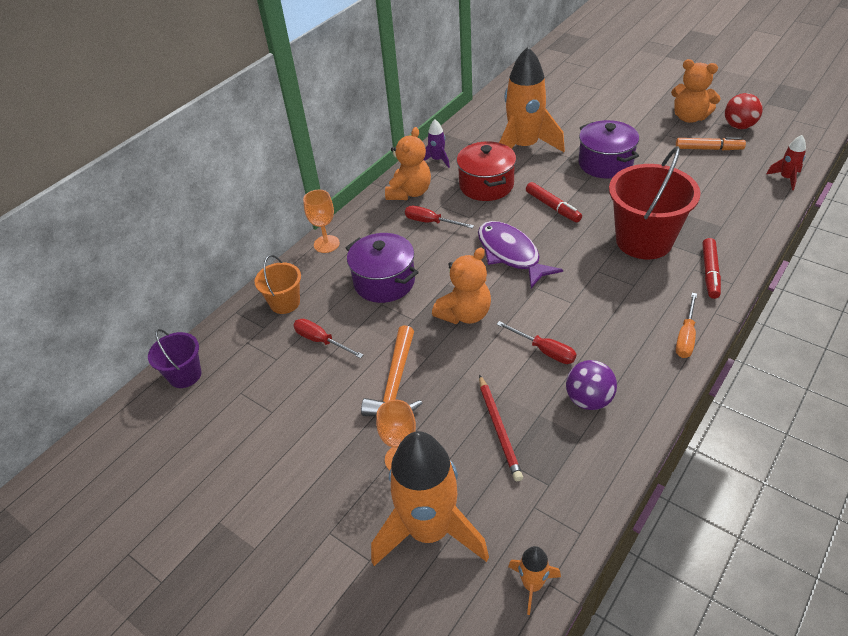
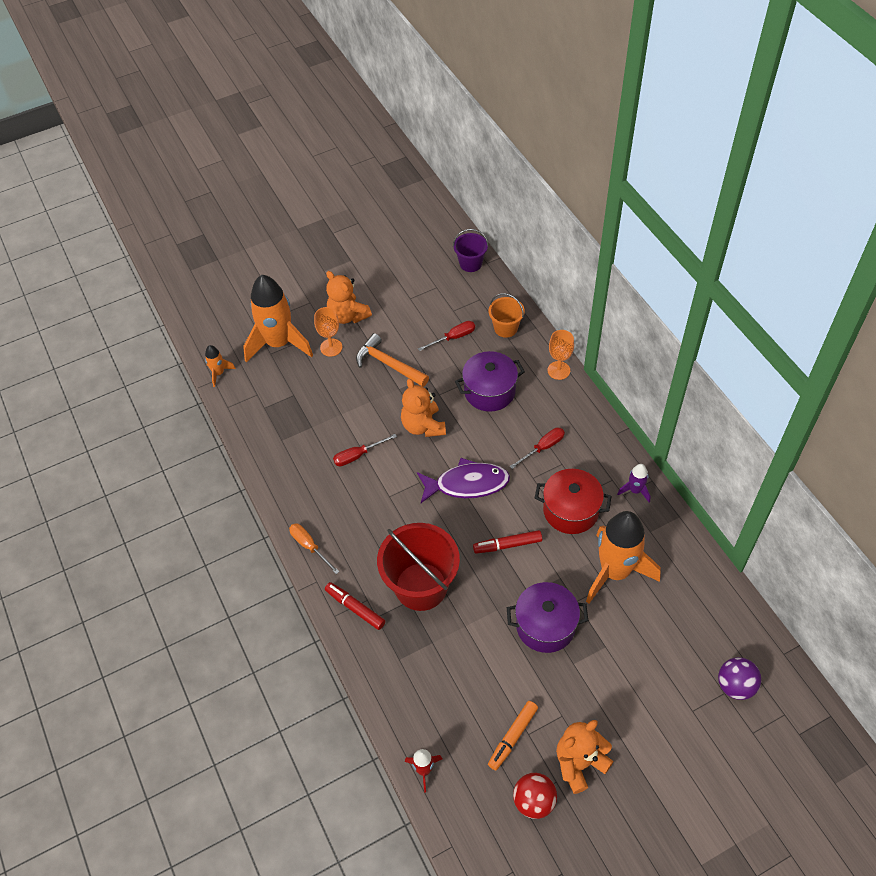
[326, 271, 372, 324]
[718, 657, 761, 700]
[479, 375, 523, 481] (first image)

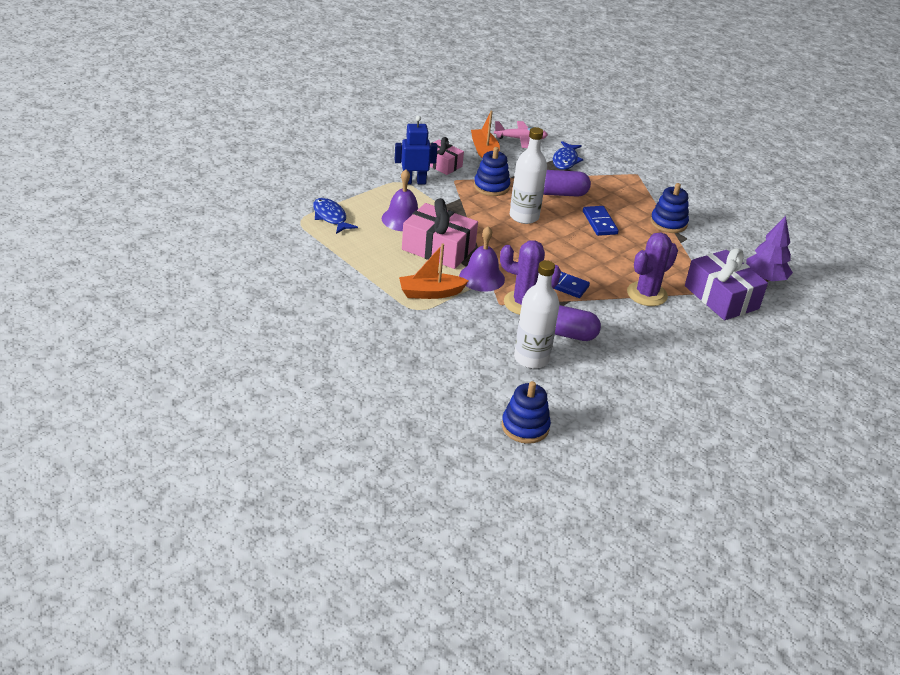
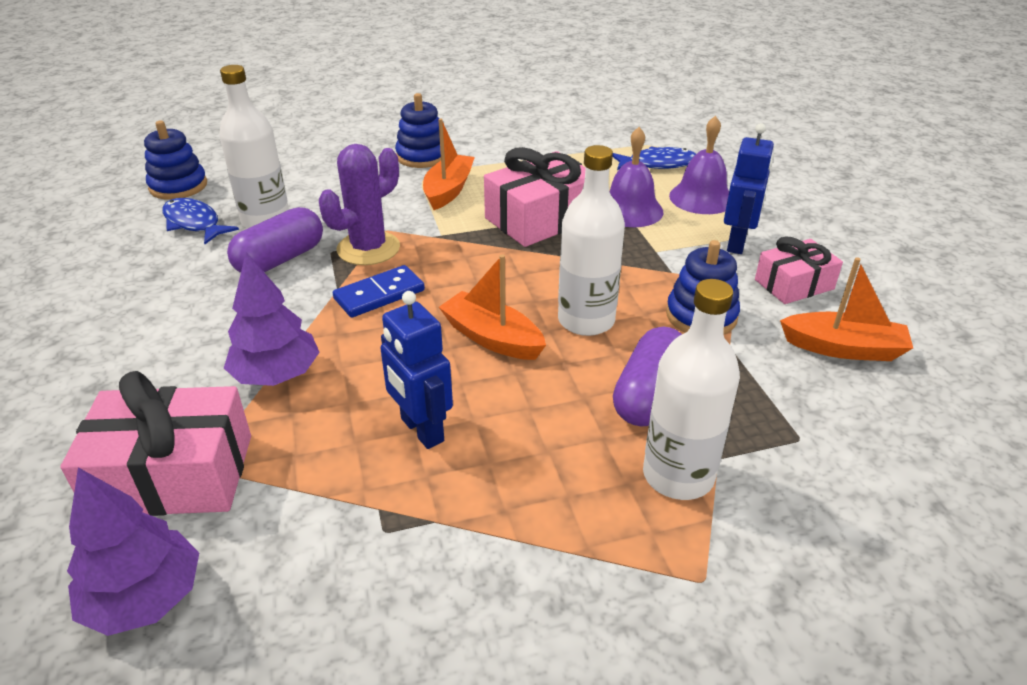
[494, 121, 548, 148] (first image)
[162, 198, 239, 244]
[395, 93, 441, 168]
[583, 206, 619, 236] (first image)
[669, 116, 729, 214]
[224, 252, 320, 386]
[61, 371, 251, 516]
[439, 255, 546, 360]
[643, 279, 740, 500]
[380, 291, 453, 449]

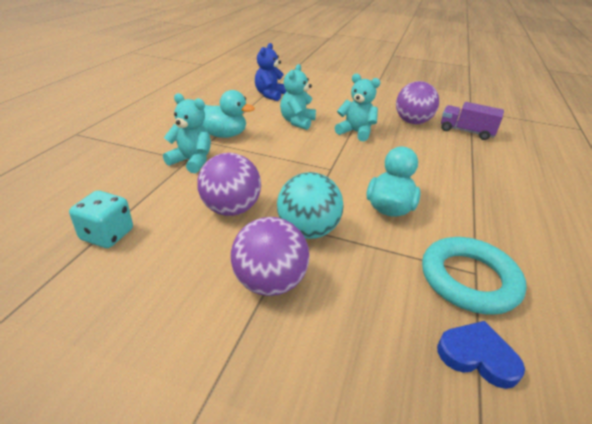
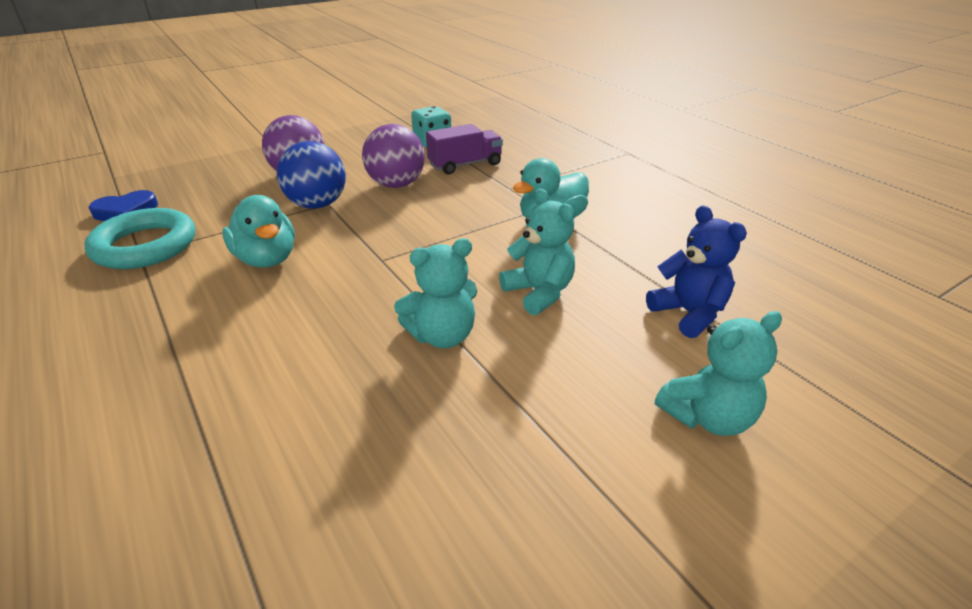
[396, 81, 439, 124] (first image)
[655, 311, 782, 436]
[426, 124, 503, 174]
[277, 141, 346, 209]

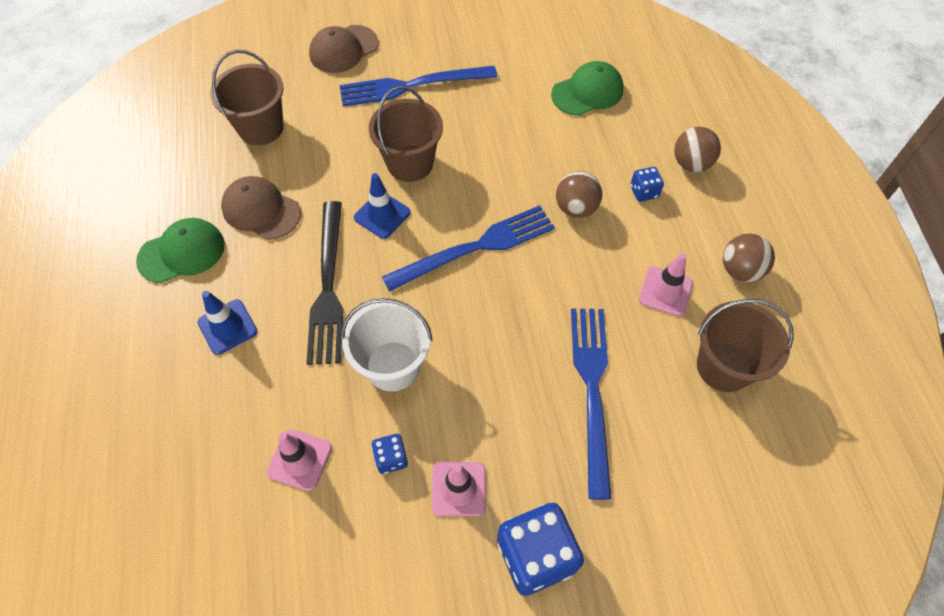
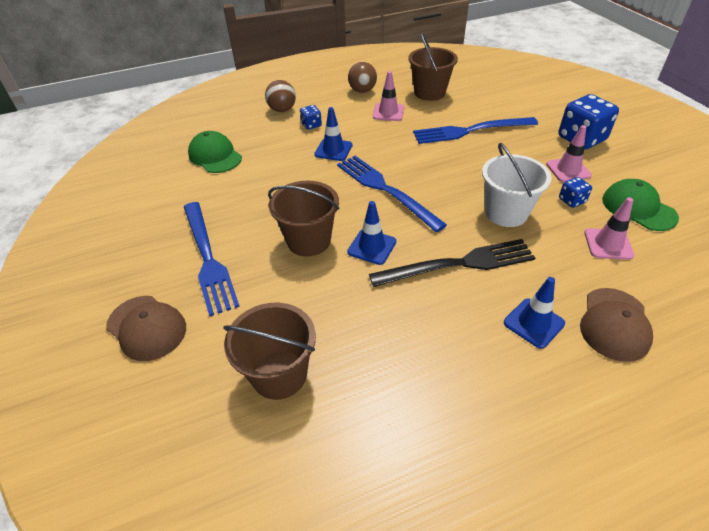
[314, 107, 353, 161]
[580, 288, 653, 362]
[602, 179, 679, 231]

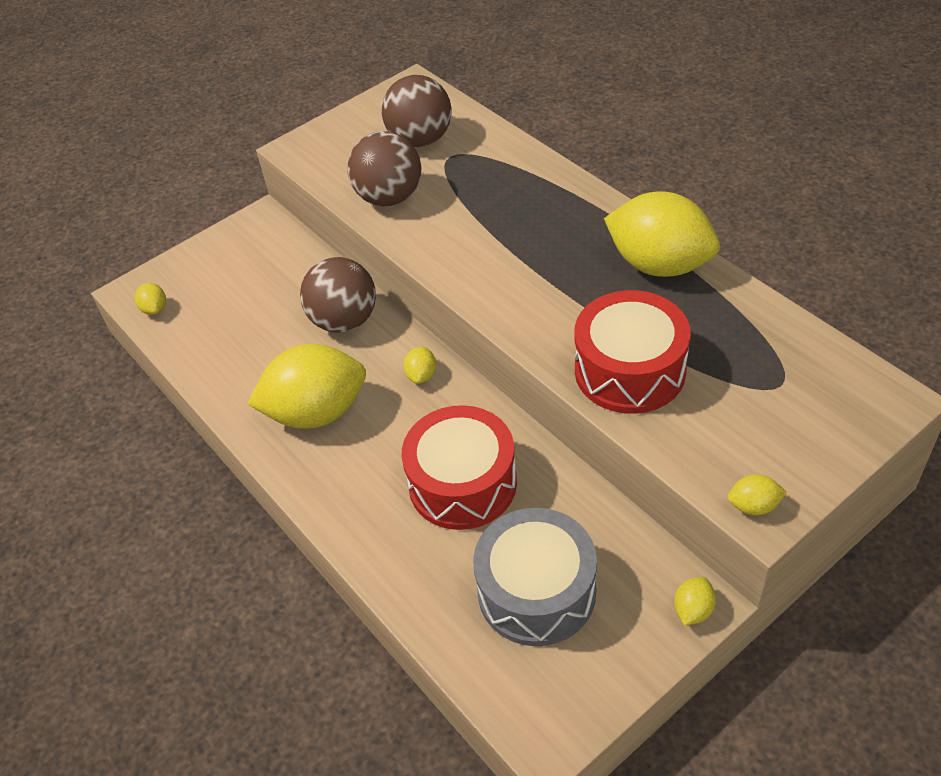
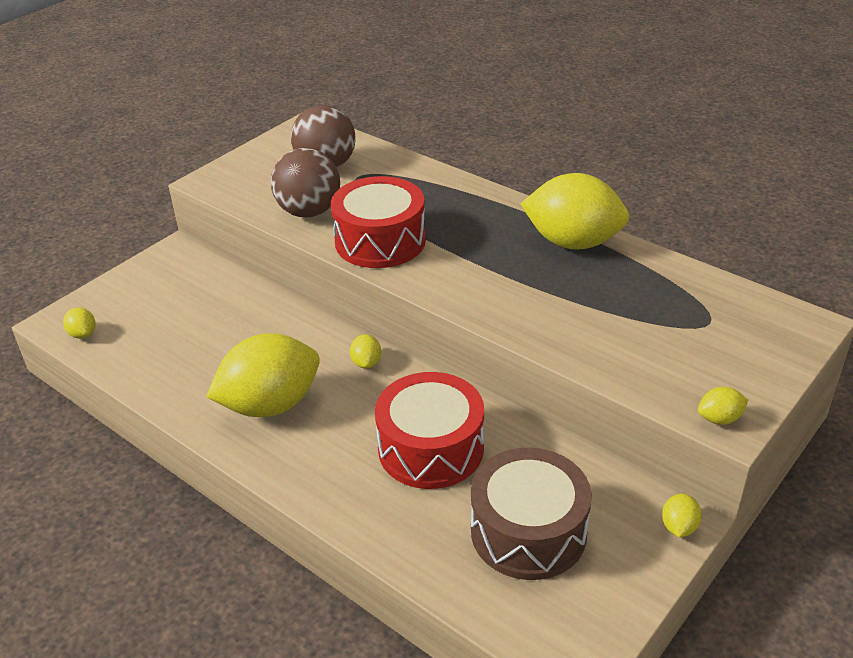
[300, 257, 376, 333] (first image)
[331, 176, 426, 268]
[471, 447, 592, 580]

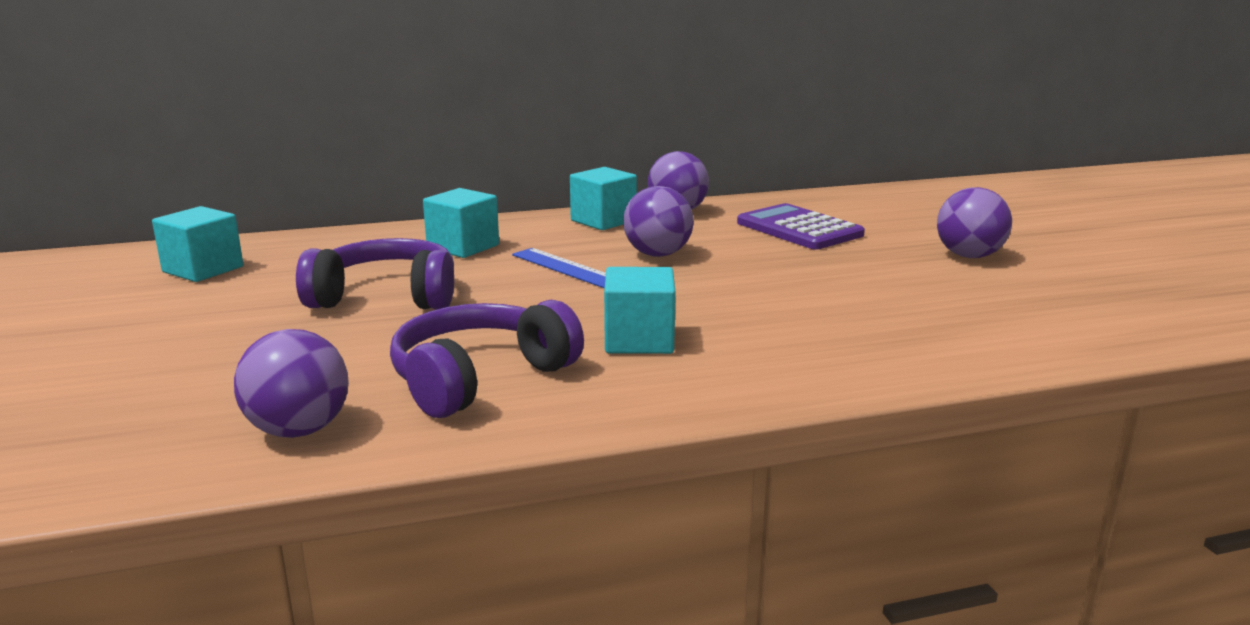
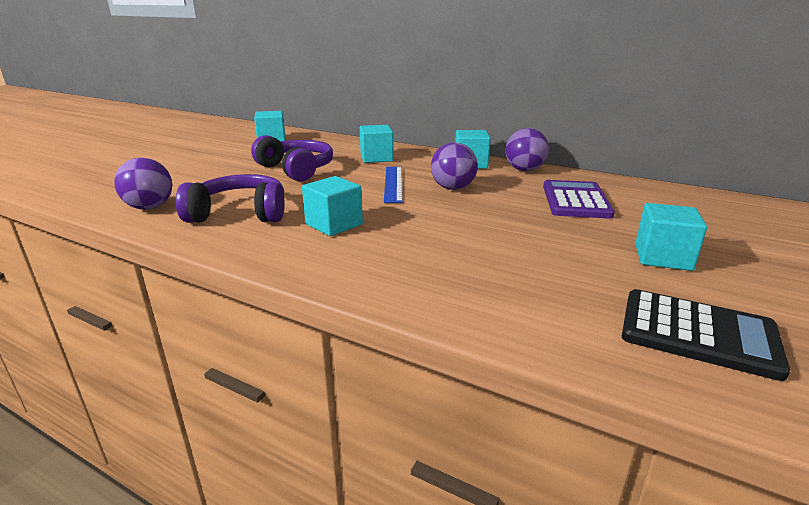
[635, 203, 707, 271]
[622, 289, 790, 381]

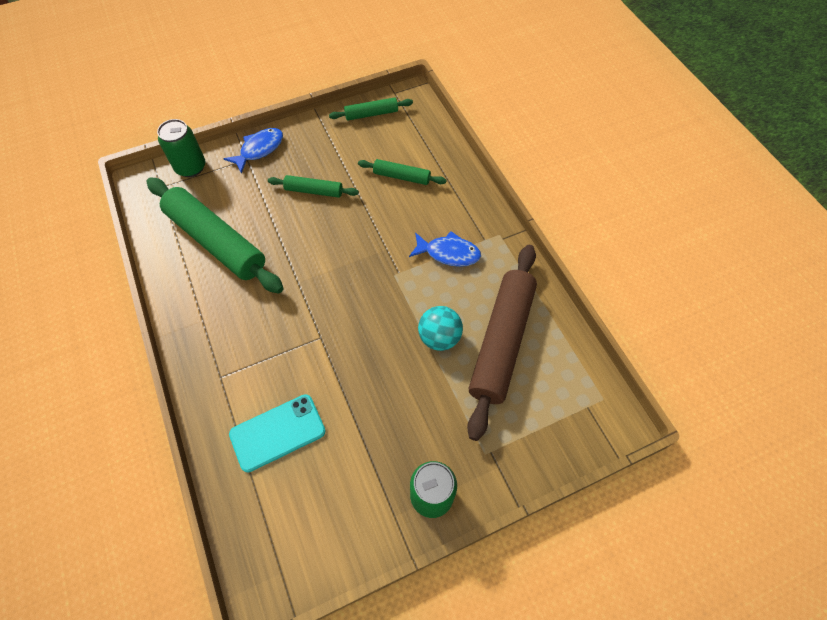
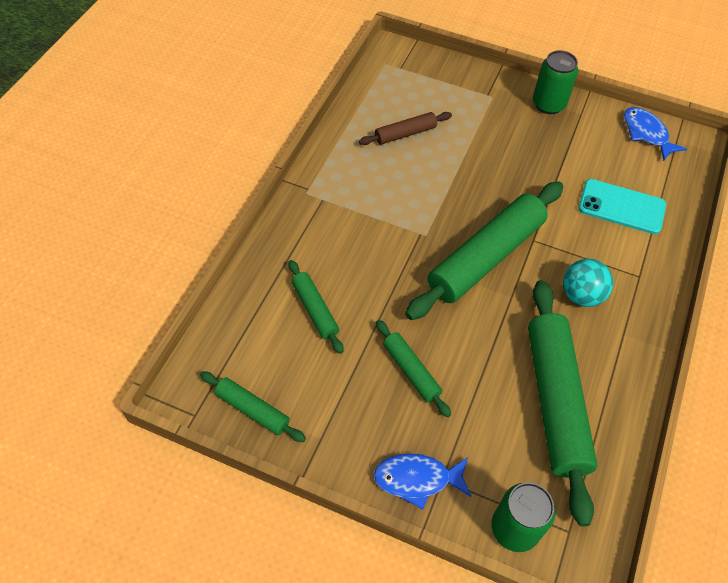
[624, 107, 687, 161]
[359, 112, 452, 145]
[563, 259, 613, 307]
[405, 181, 564, 320]

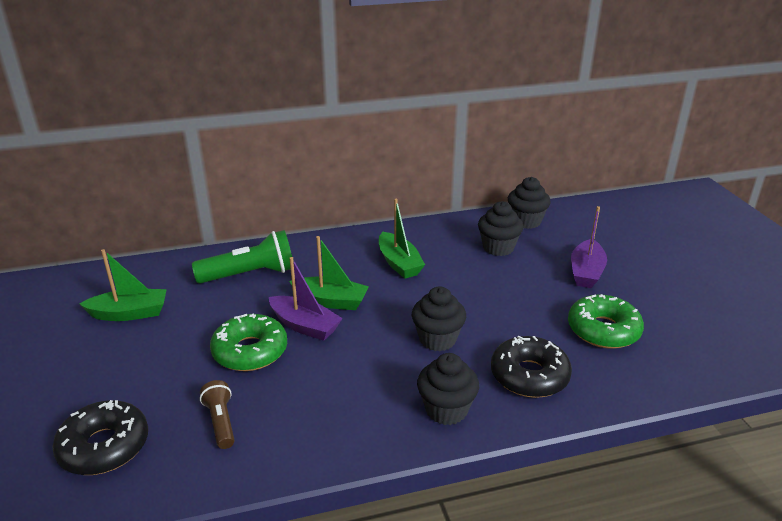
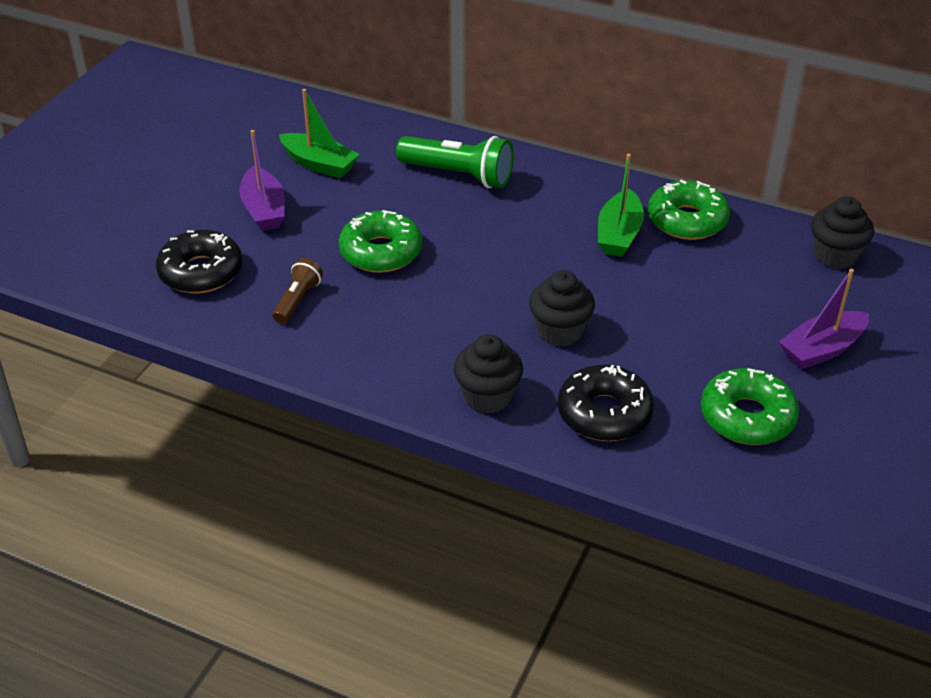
[478, 201, 523, 256] (first image)
[289, 236, 369, 310] (first image)
[239, 130, 285, 231]
[648, 180, 730, 240]

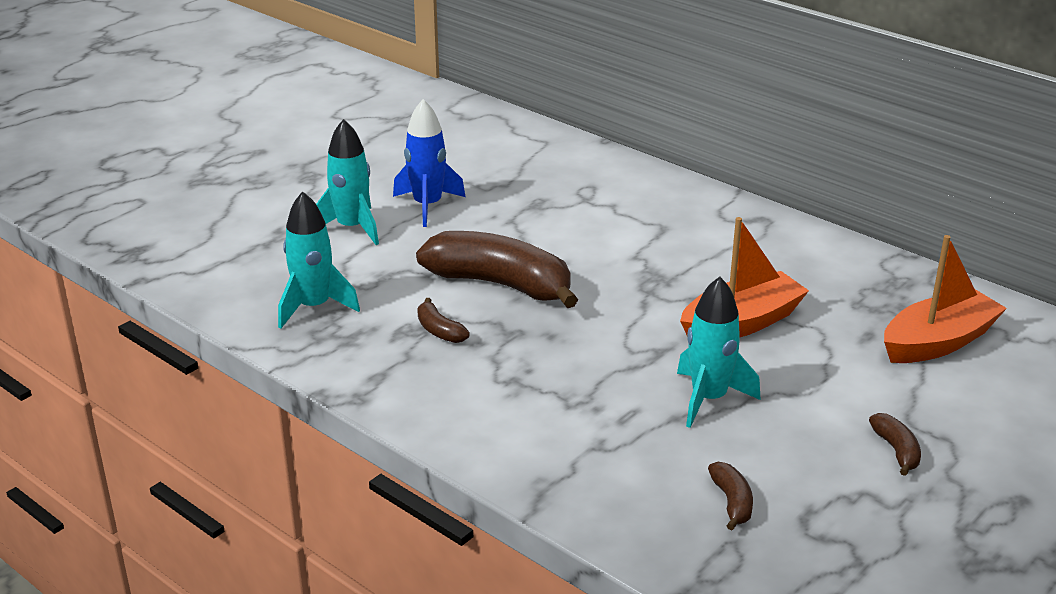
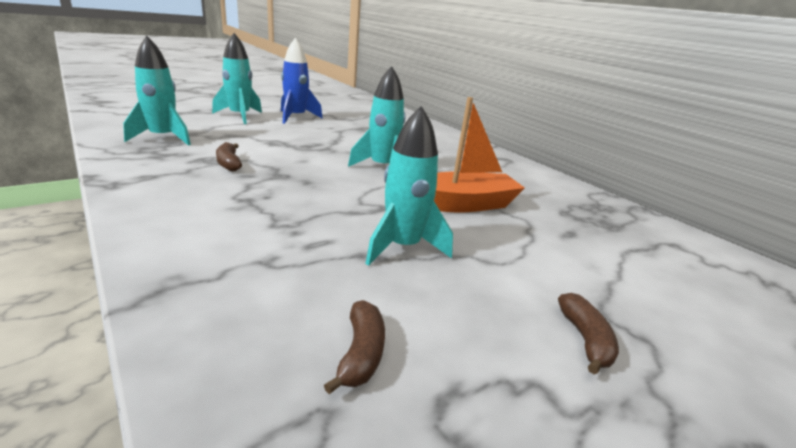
[416, 231, 578, 308] (first image)
[884, 235, 1007, 363] (first image)
[348, 66, 406, 167]

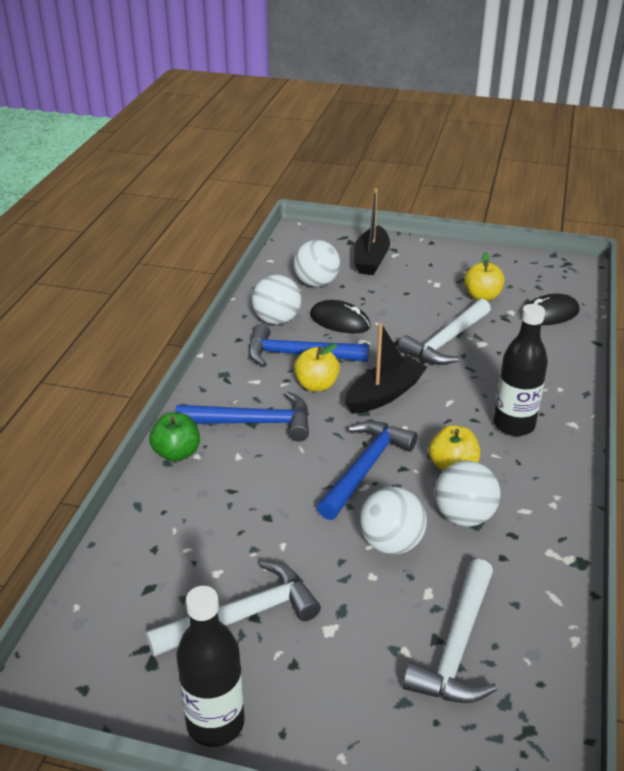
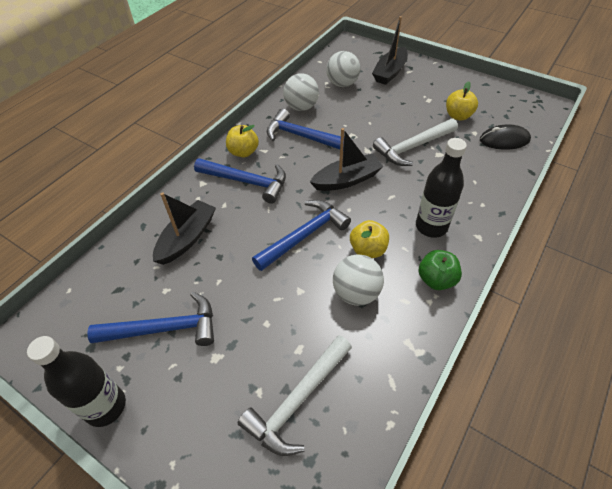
[310, 300, 371, 334] (first image)
[226, 125, 259, 157]
[419, 250, 462, 290]
[359, 487, 427, 555] (first image)
[87, 292, 214, 346]
[153, 192, 216, 265]

